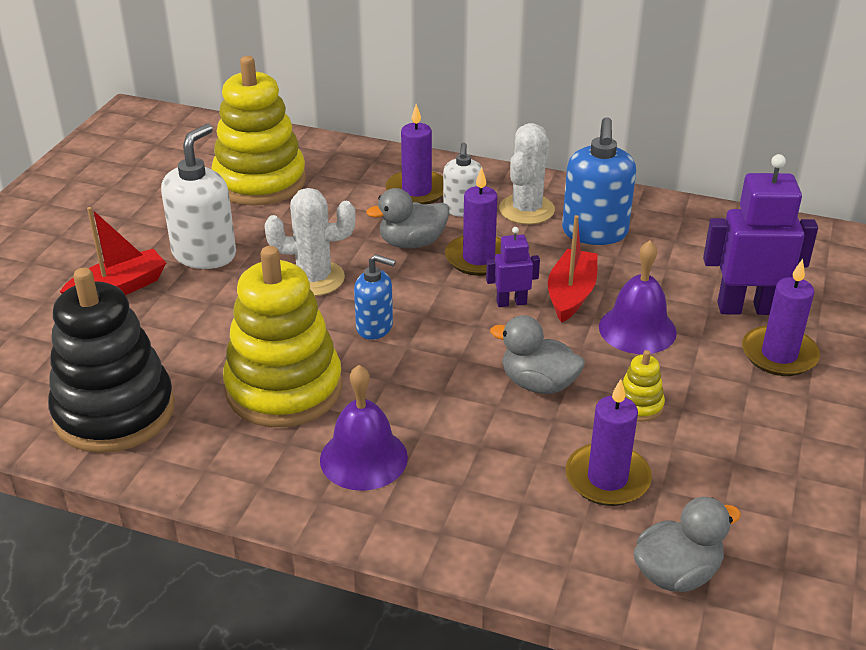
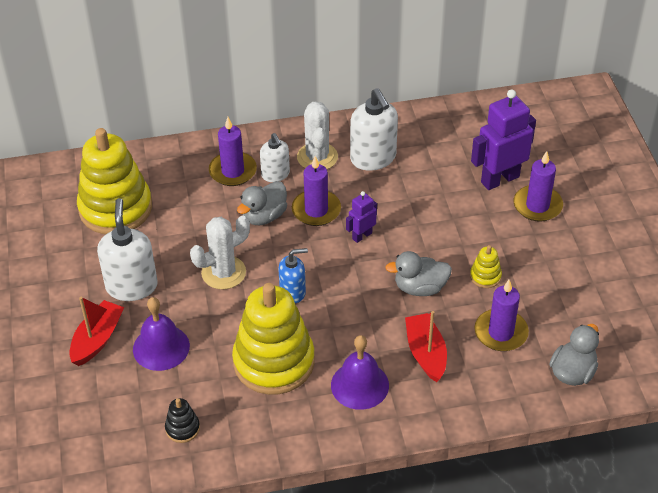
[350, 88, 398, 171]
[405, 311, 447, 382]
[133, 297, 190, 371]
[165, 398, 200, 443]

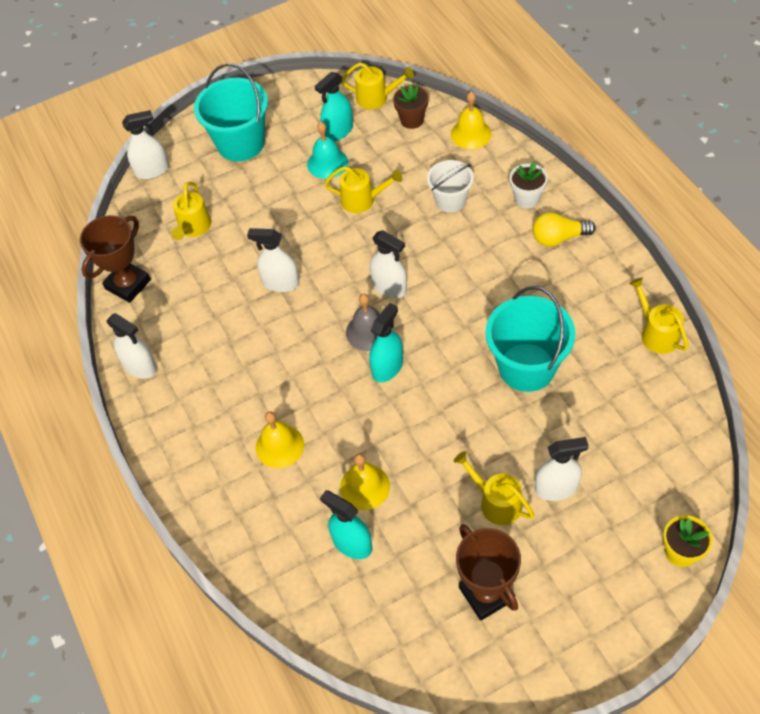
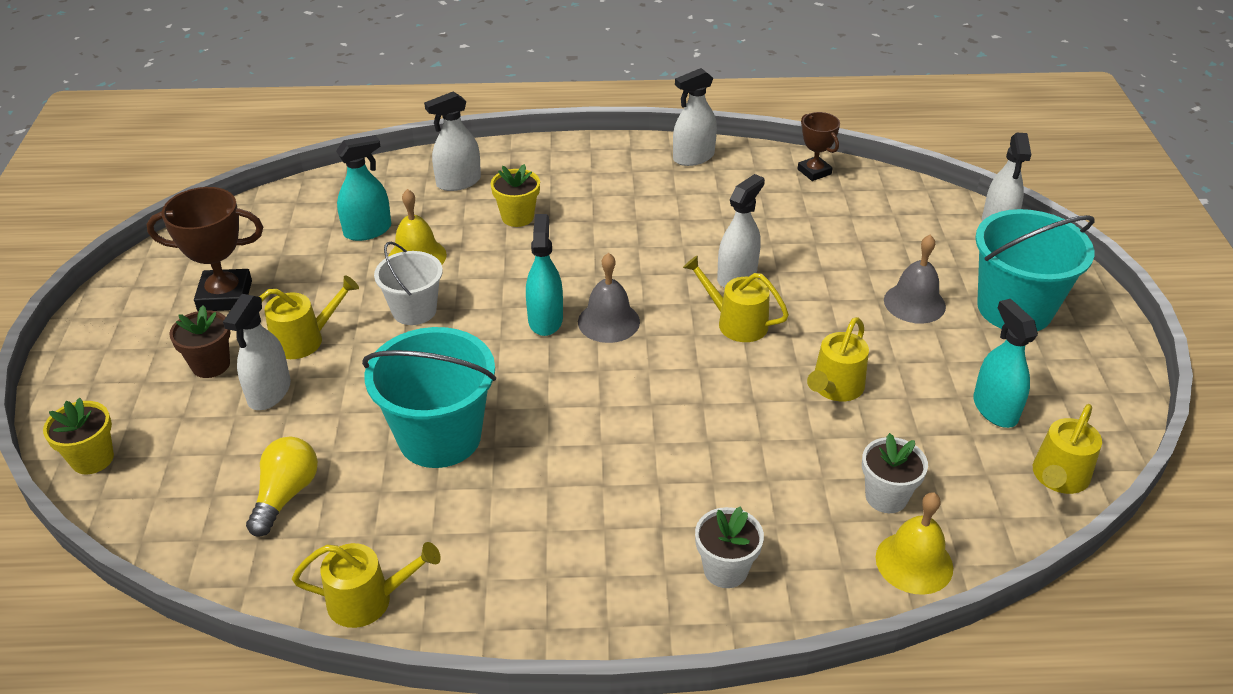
[169, 305, 231, 378]
[307, 122, 348, 179] (first image)
[374, 242, 443, 325]
[683, 255, 789, 342]
[246, 437, 318, 537]
[798, 112, 840, 181]
[424, 92, 481, 191]
[526, 214, 563, 336]
[491, 164, 540, 227]
[884, 235, 946, 324]
[862, 433, 928, 513]

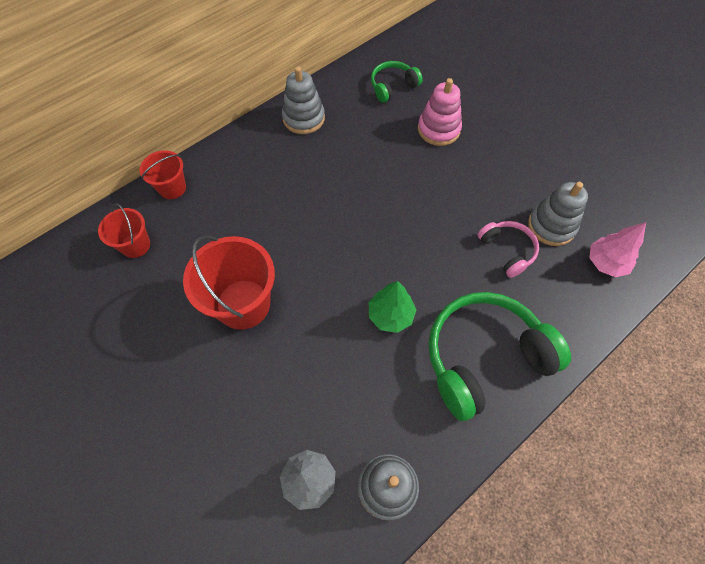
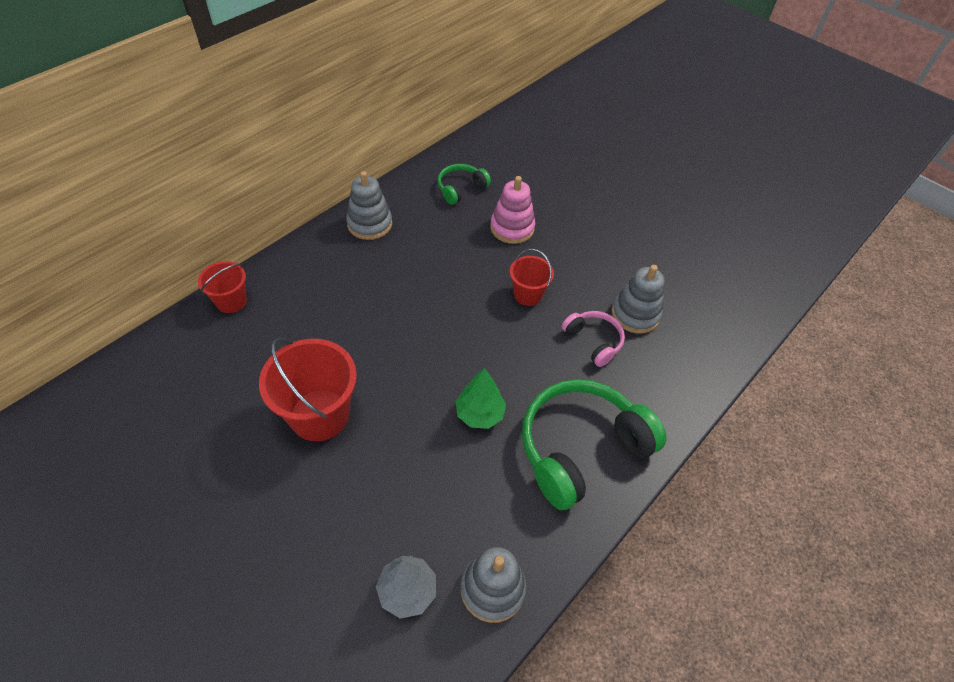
[510, 249, 554, 306]
[590, 222, 646, 277] (first image)

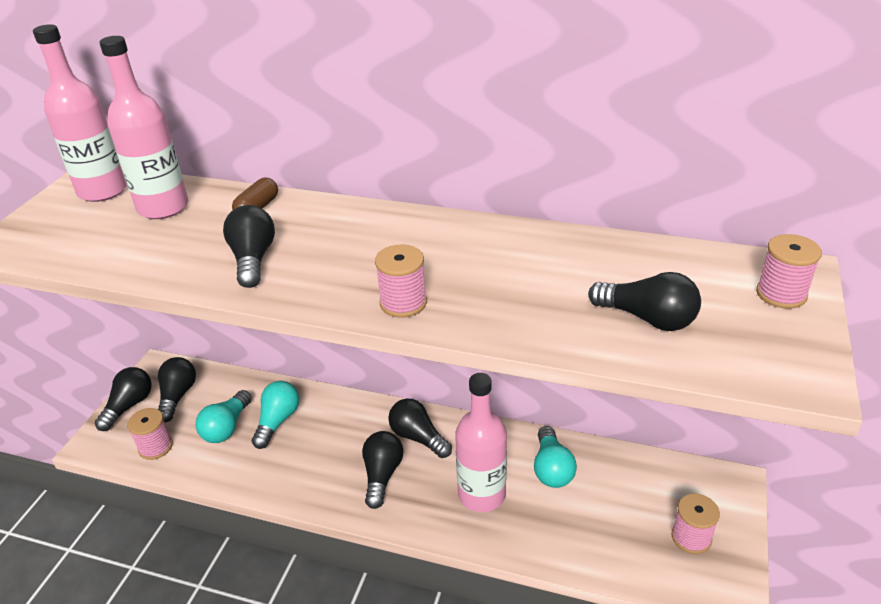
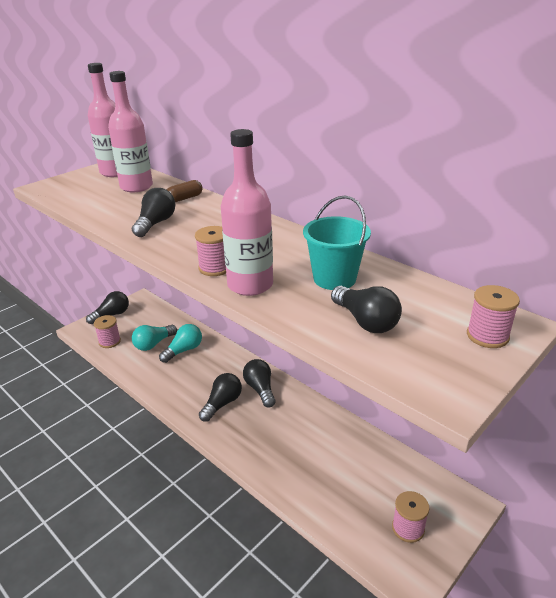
[158, 357, 196, 422] (first image)
[221, 129, 273, 296]
[534, 426, 577, 488] (first image)
[303, 196, 371, 290]

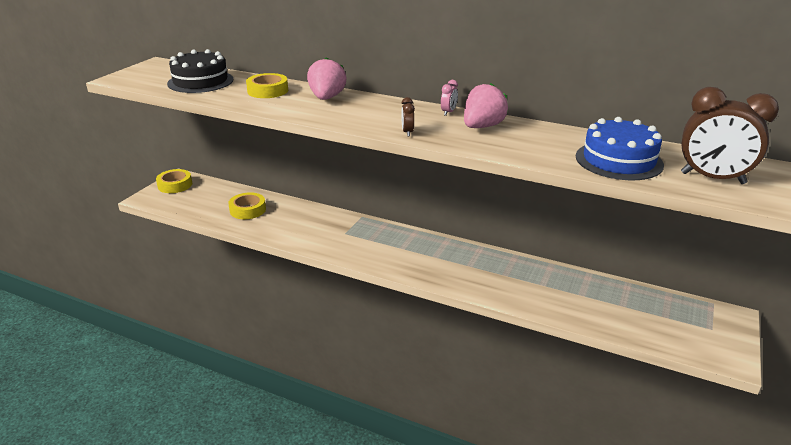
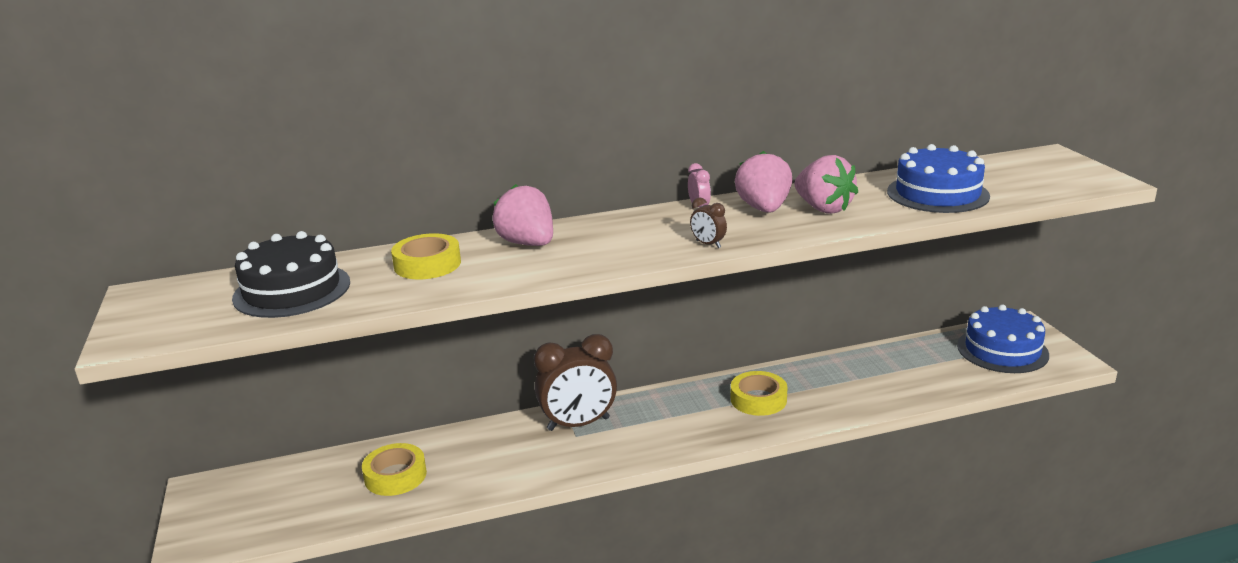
[534, 334, 617, 431]
[731, 371, 788, 416]
[795, 155, 858, 214]
[957, 305, 1049, 373]

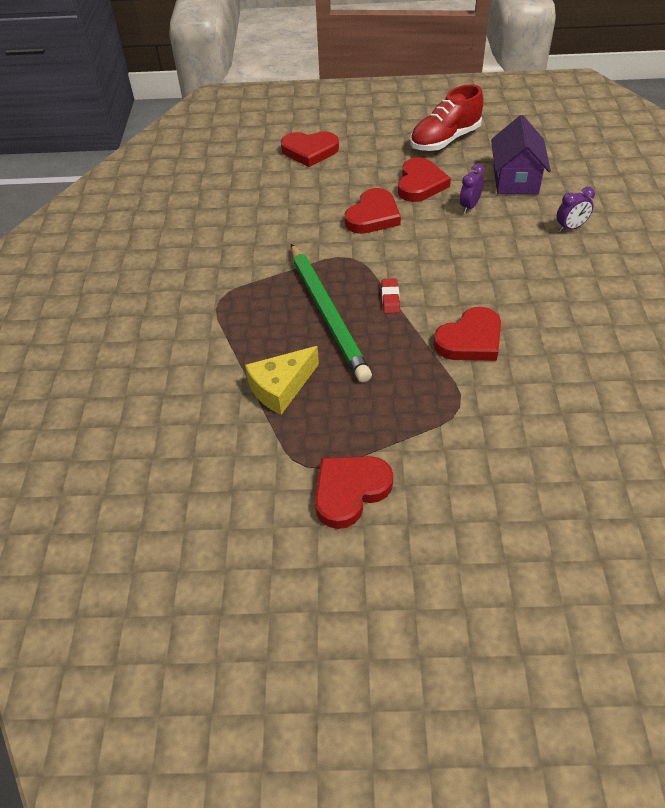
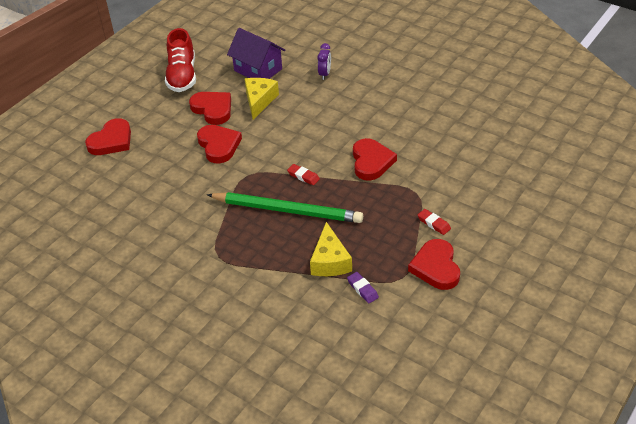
[245, 78, 279, 120]
[418, 209, 451, 235]
[347, 272, 379, 303]

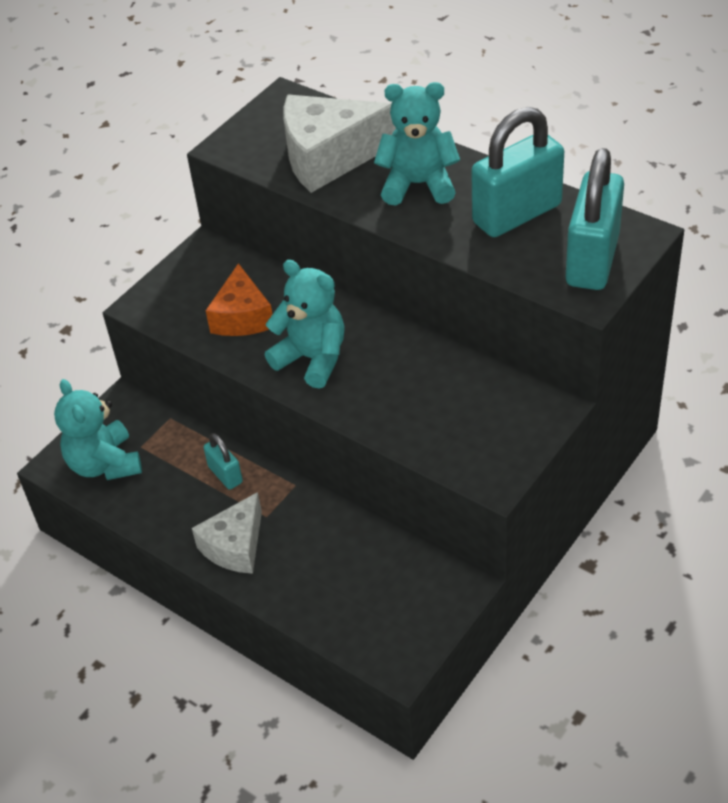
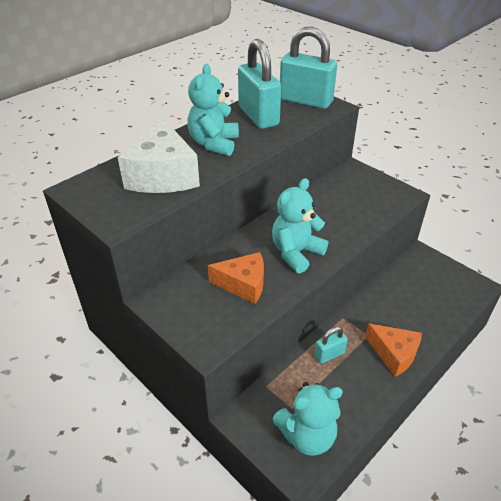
[365, 323, 422, 377]

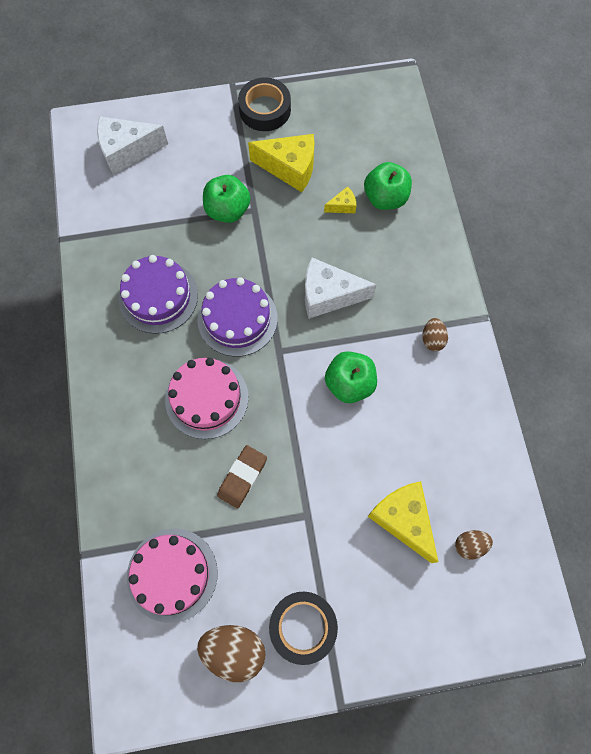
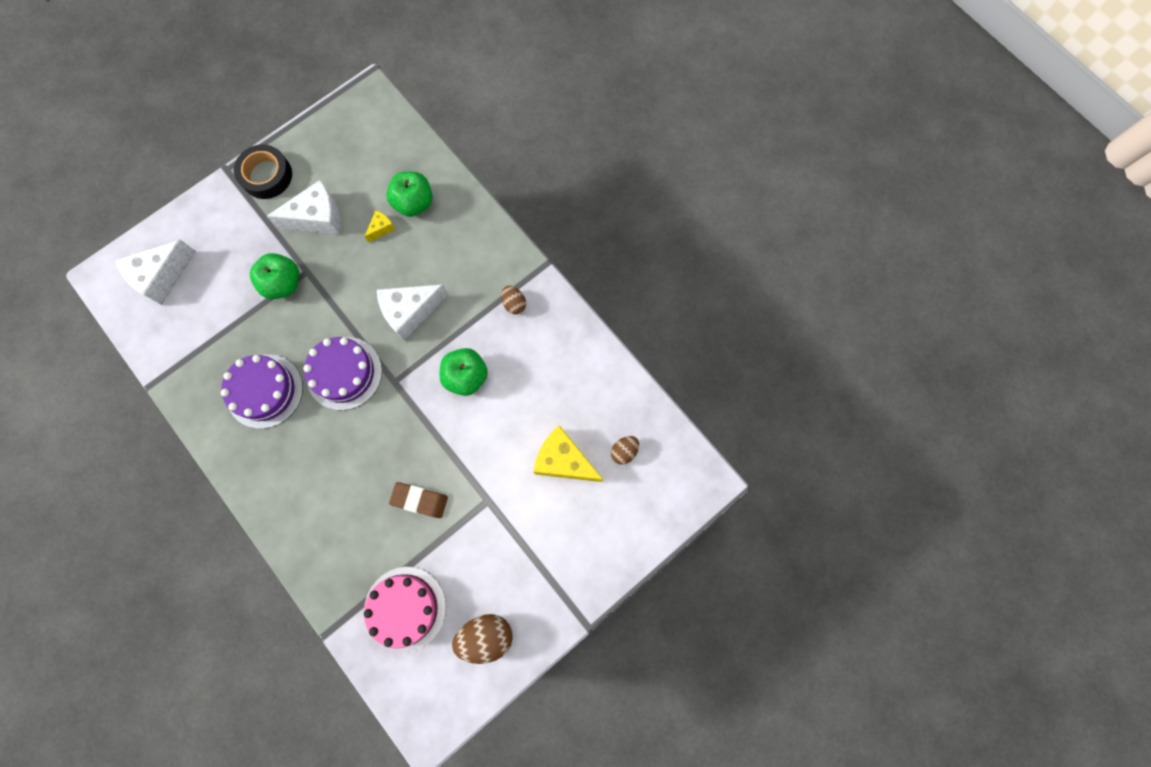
[267, 180, 341, 235]
[165, 358, 249, 439] (first image)
[389, 482, 448, 518]
[269, 592, 338, 665] (first image)

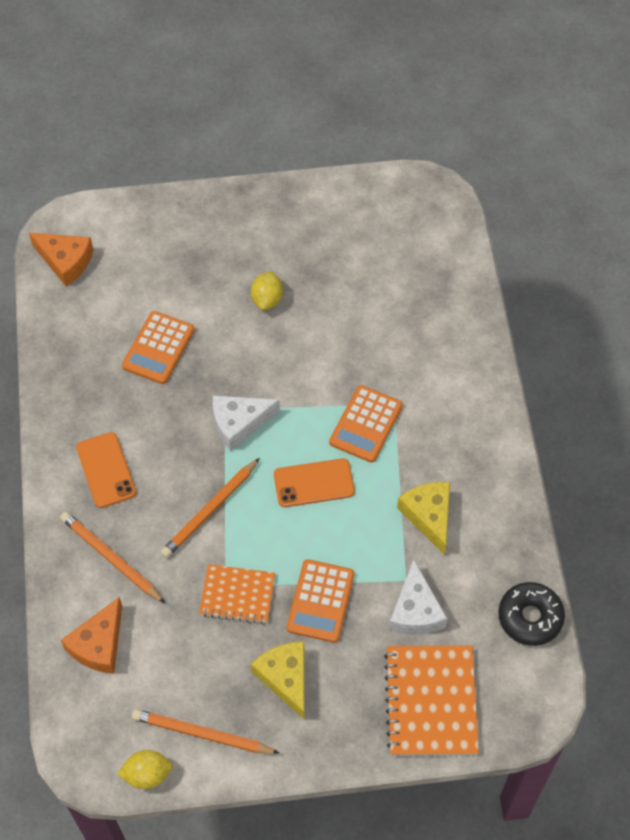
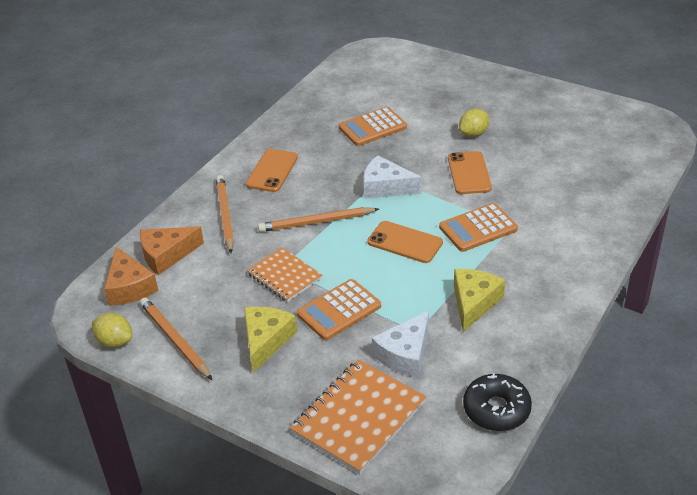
[104, 247, 158, 306]
[448, 151, 492, 194]

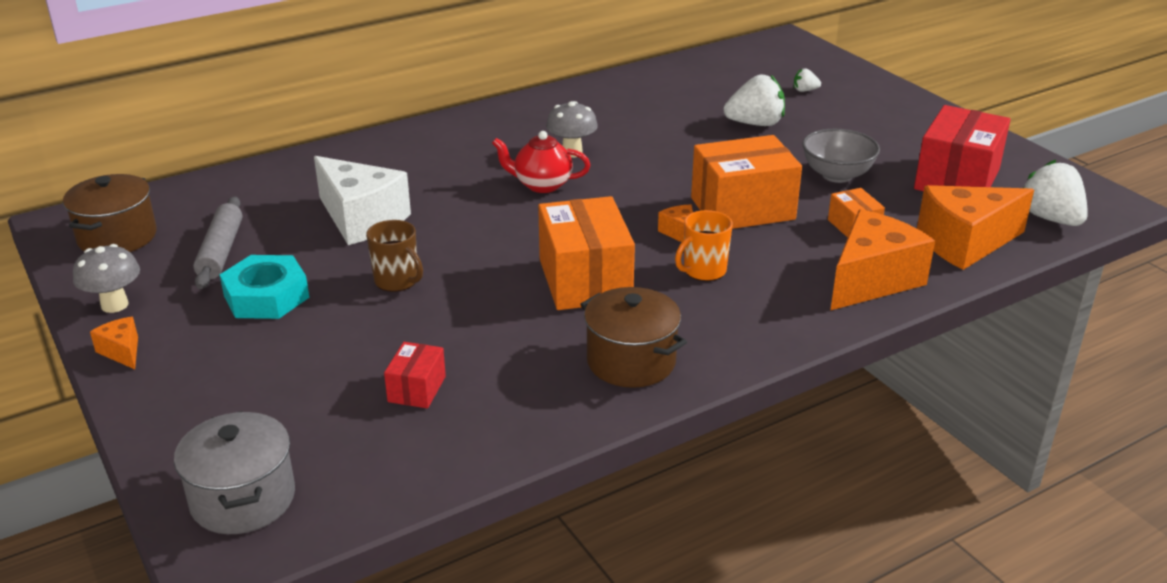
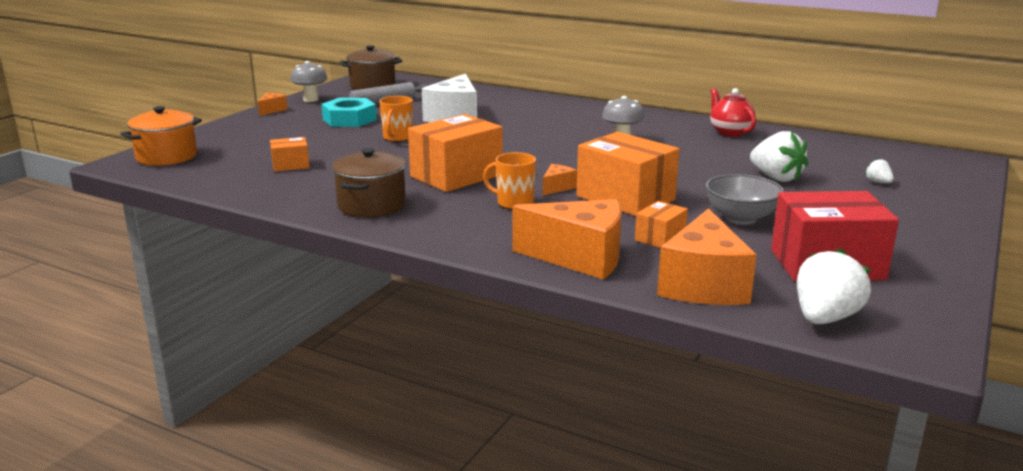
[710, 88, 756, 137]
[657, 208, 757, 305]
[379, 96, 413, 142]
[270, 137, 310, 172]
[120, 106, 202, 166]

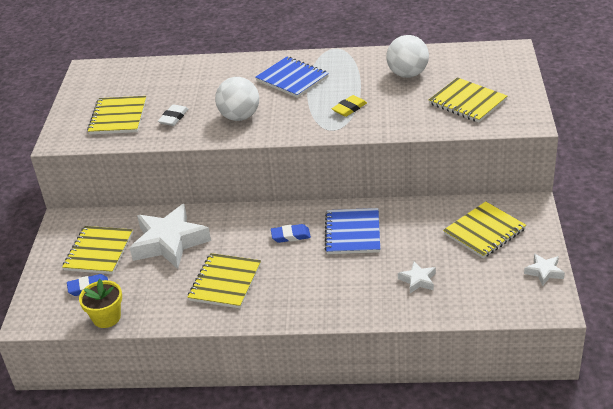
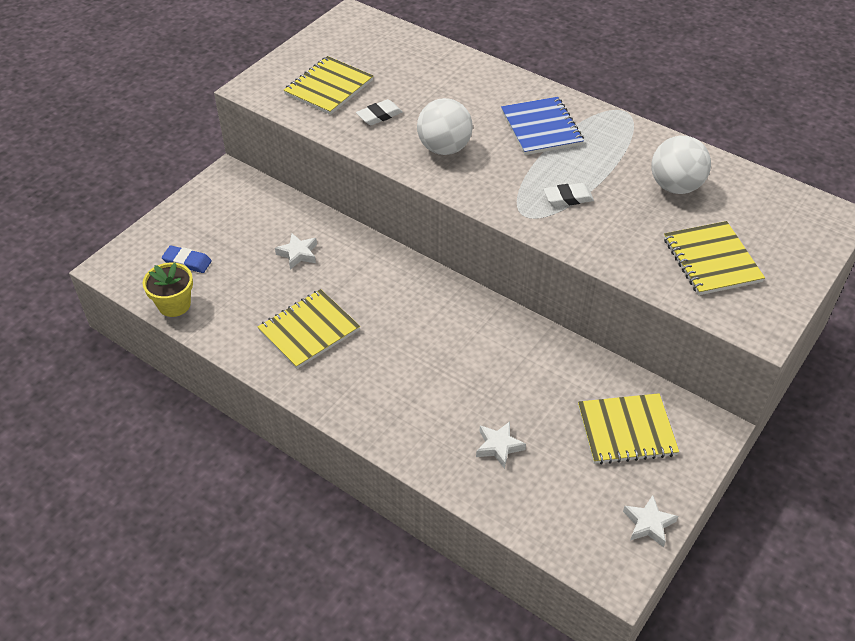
[543, 183, 594, 207]
[275, 233, 317, 270]
[325, 208, 380, 254] (first image)
[271, 224, 311, 243] (first image)
[62, 226, 133, 274] (first image)

